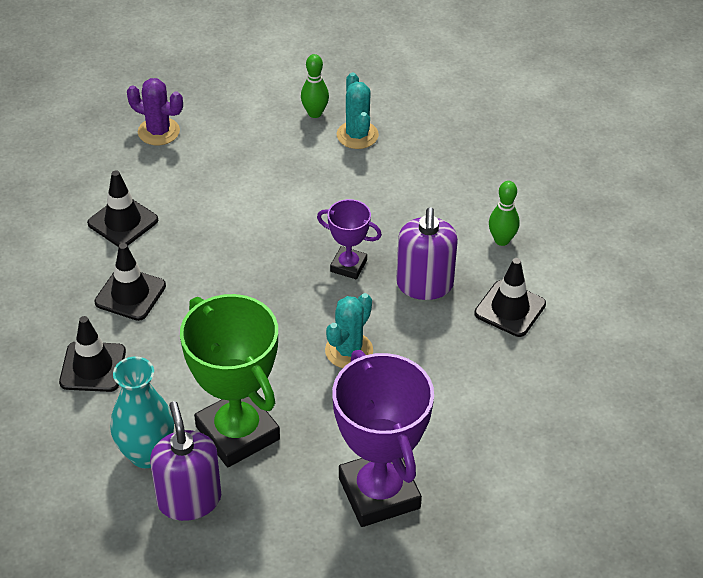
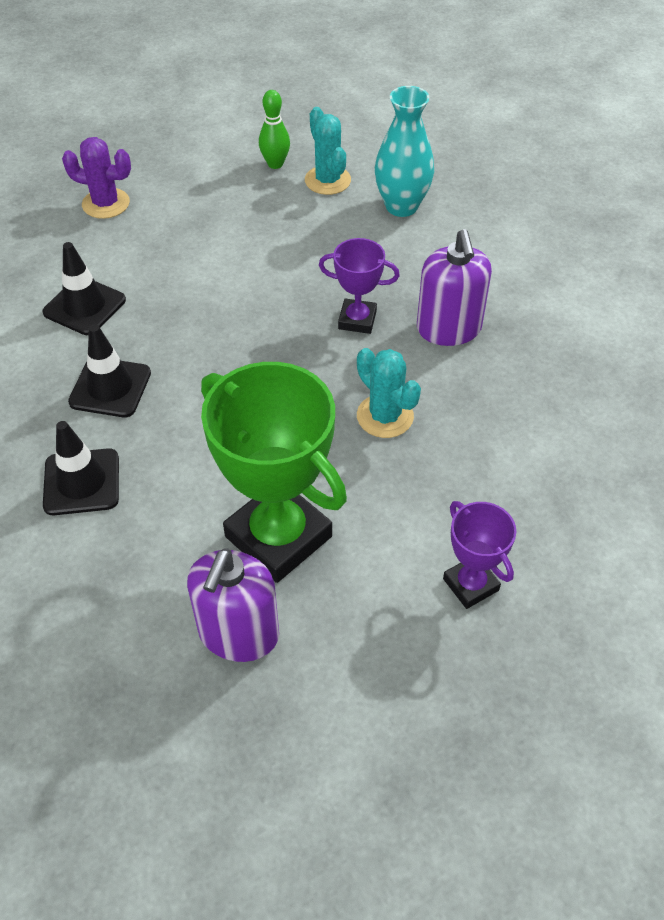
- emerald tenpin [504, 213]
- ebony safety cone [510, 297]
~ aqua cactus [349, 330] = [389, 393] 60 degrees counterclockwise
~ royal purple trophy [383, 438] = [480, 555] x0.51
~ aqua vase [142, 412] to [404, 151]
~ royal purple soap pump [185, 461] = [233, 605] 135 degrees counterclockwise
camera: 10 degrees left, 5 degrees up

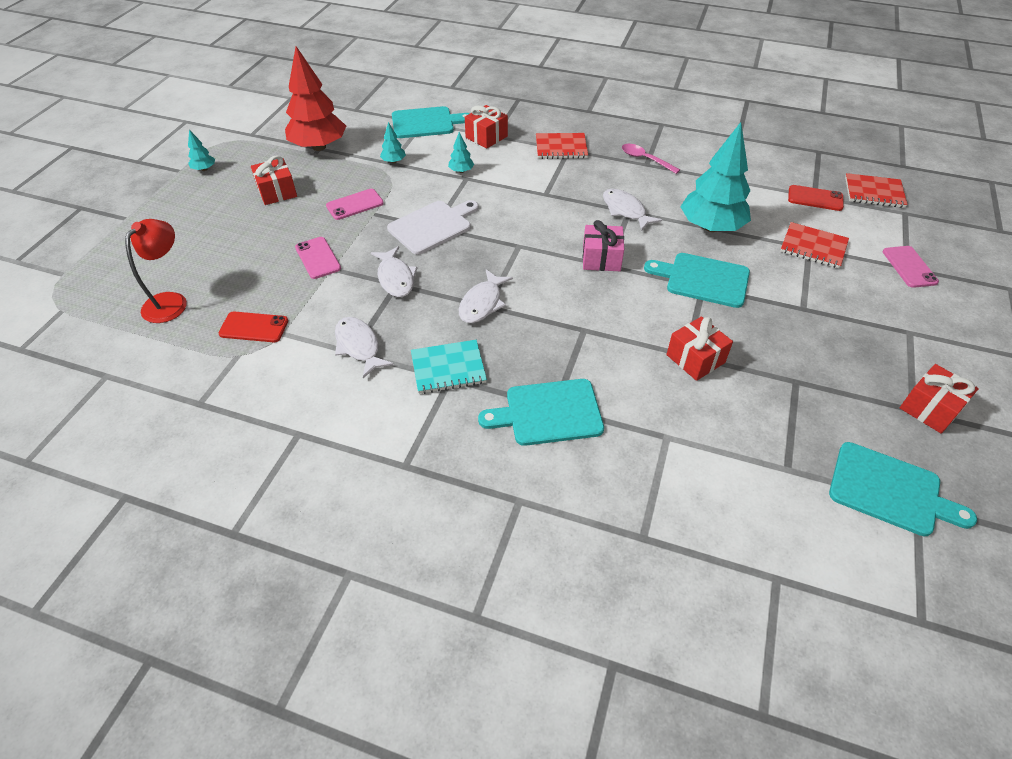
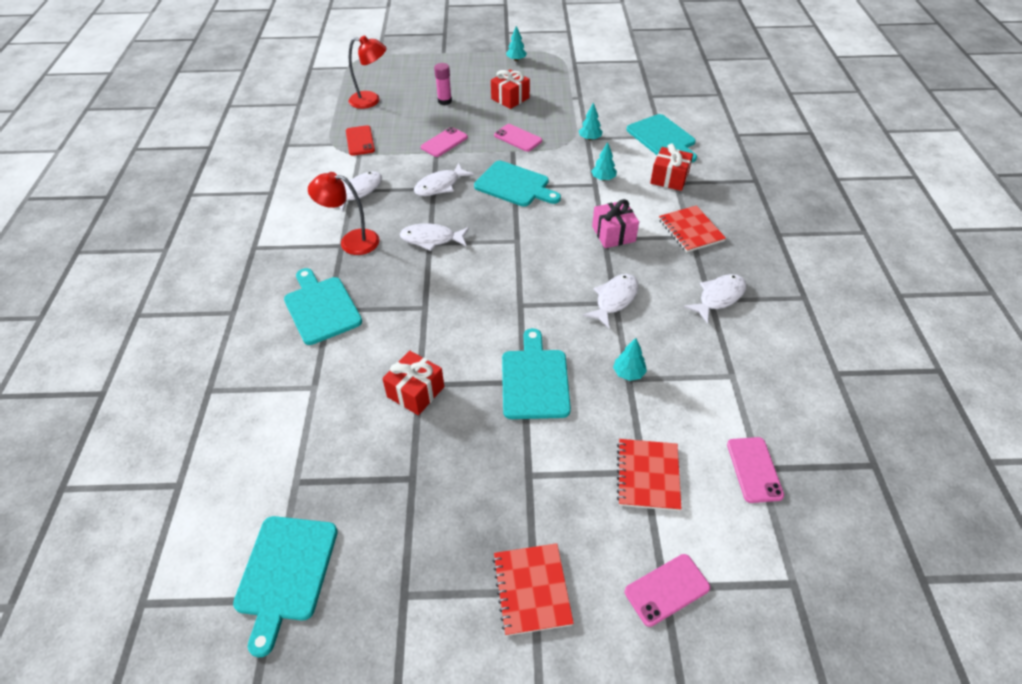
- crimson fir tree [315, 98]
~ aqua fir tree [715, 177] = [630, 359] x0.42
~ rosy teaspoon [651, 159] to white fish figure [715, 299]
~ crimson notepad [876, 190] to [533, 589]
~ crimson phone [816, 198] to rosy phone [755, 470]
~ white chopping board [433, 227] to aqua chopping board [517, 184]
~ rosy wrapped gift [603, 245] to [615, 223]
~ aqua notepad [449, 367] to crimson reading lamp [344, 213]
- crimson wrapped gift [939, 399]
+ rosy stick of glue [443, 84]
camera: 70 degrees right, 0 degrees up

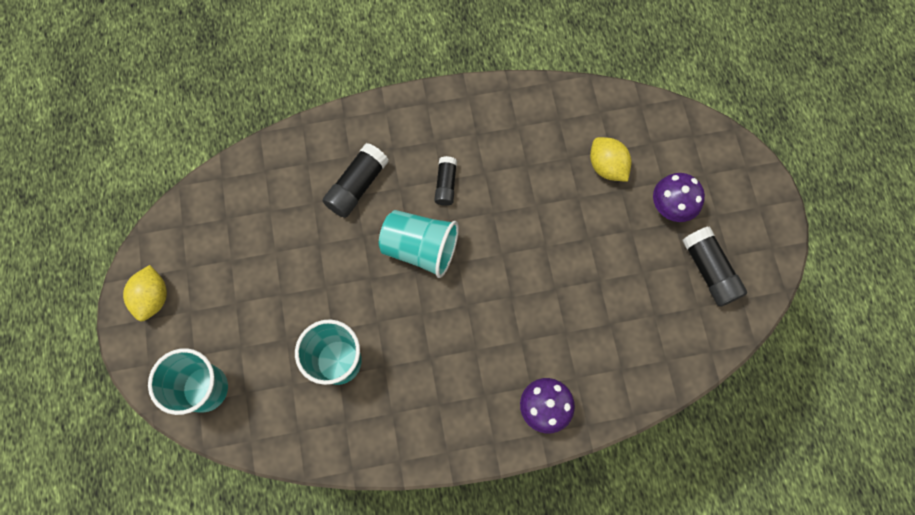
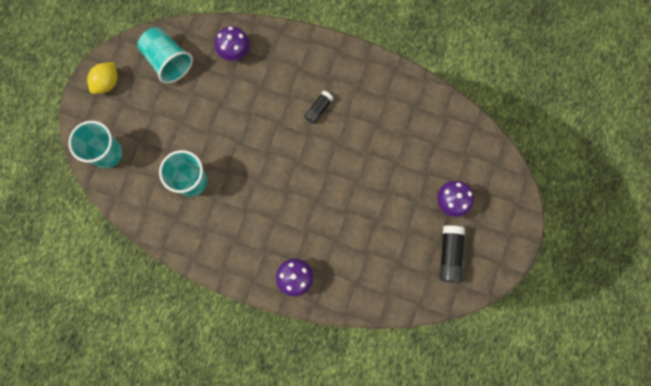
- golden toy lemon [610, 159]
- ebony stick of glue [356, 180]
~ aqua cup [419, 244] to [165, 55]
+ royal purple toadstool [232, 43]
camera: 30 degrees right, 5 degrees up

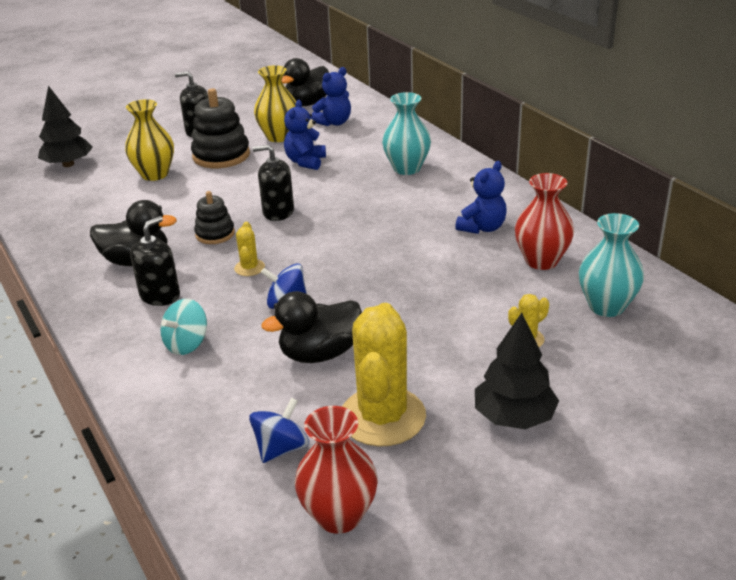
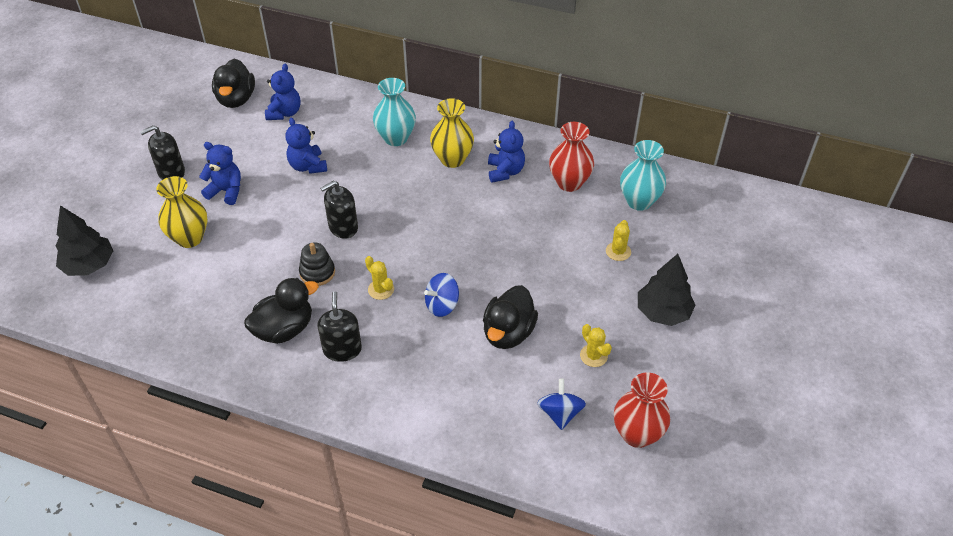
~ golden vase [275, 103] to [452, 133]
~ ebony stacking rings [220, 128] to cobalt teddy [220, 173]
- aqua toy top [183, 327]
~ golden cactus [384, 375] = [596, 345] x0.45
camera: 40 degrees left, 15 degrees up

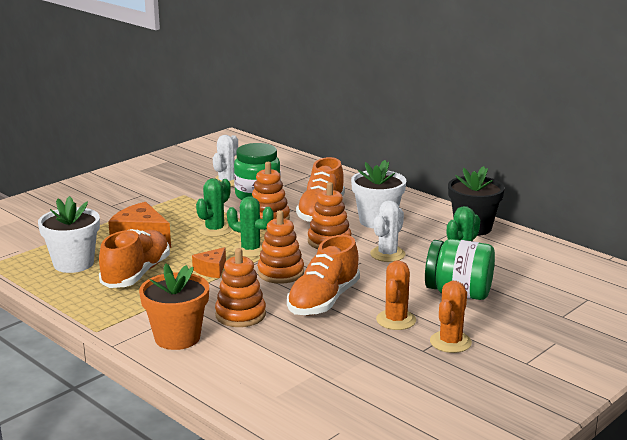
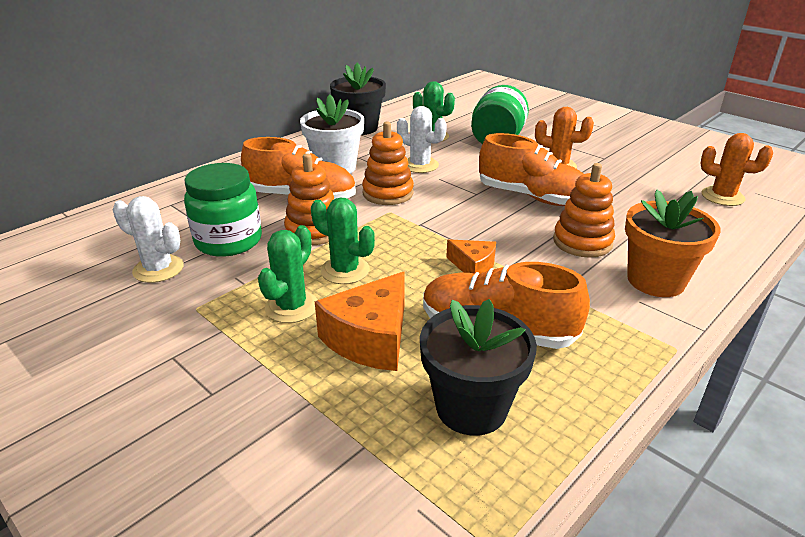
~ white plant pot [69, 234] to ebony plant pot [478, 367]
~ emerald cactus [250, 226] to [288, 274]
- orange stacking rings [280, 247]
~ orange cactus [451, 317] to [736, 169]
camera: 90 degrees left, 10 degrees up

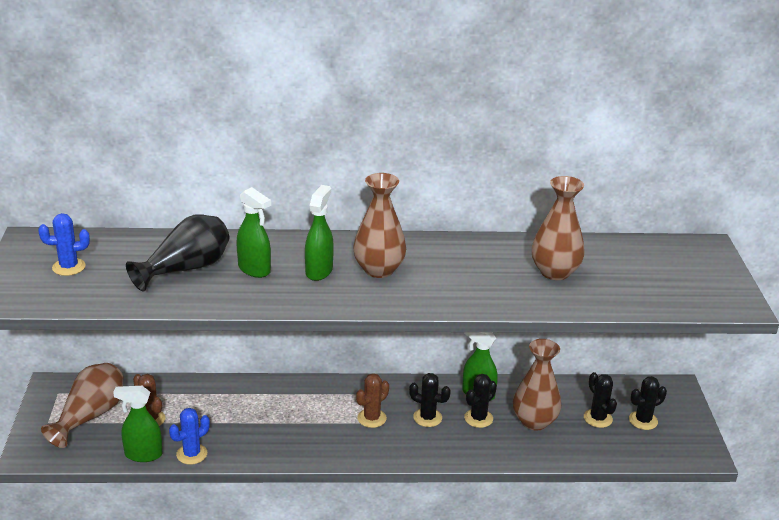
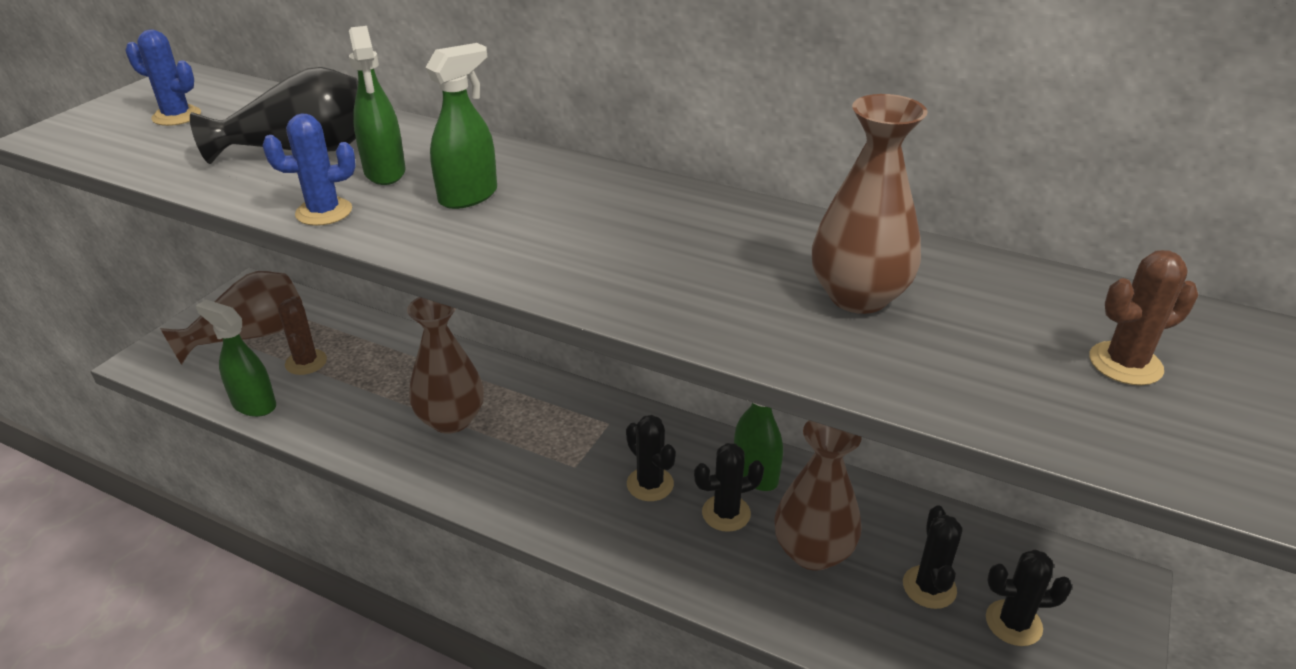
~ brown vase [379, 225] to [445, 365]
~ brown cactus [372, 400] to [1144, 317]
~ cobalt cactus [189, 436] to [309, 169]
camera: 30 degrees right, 5 degrees up

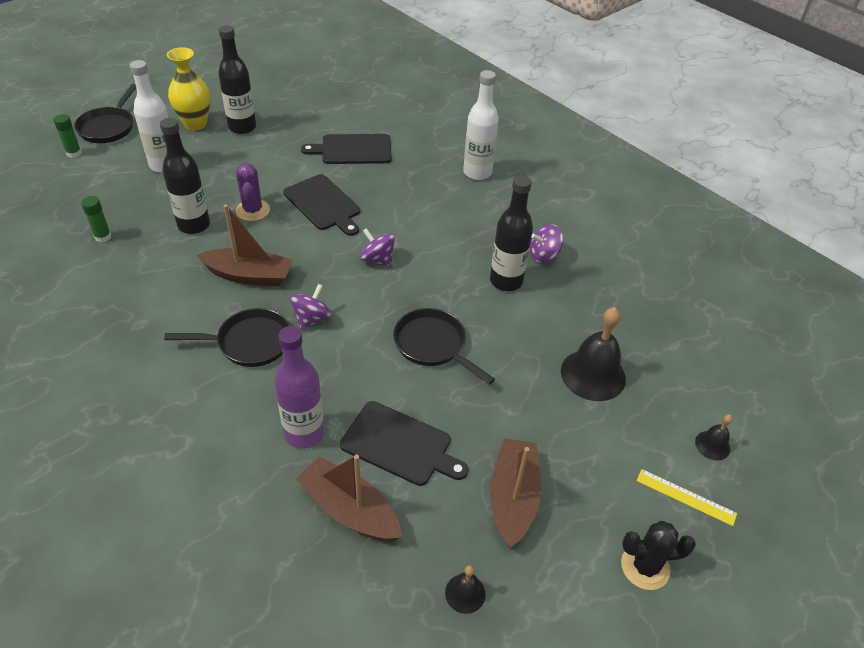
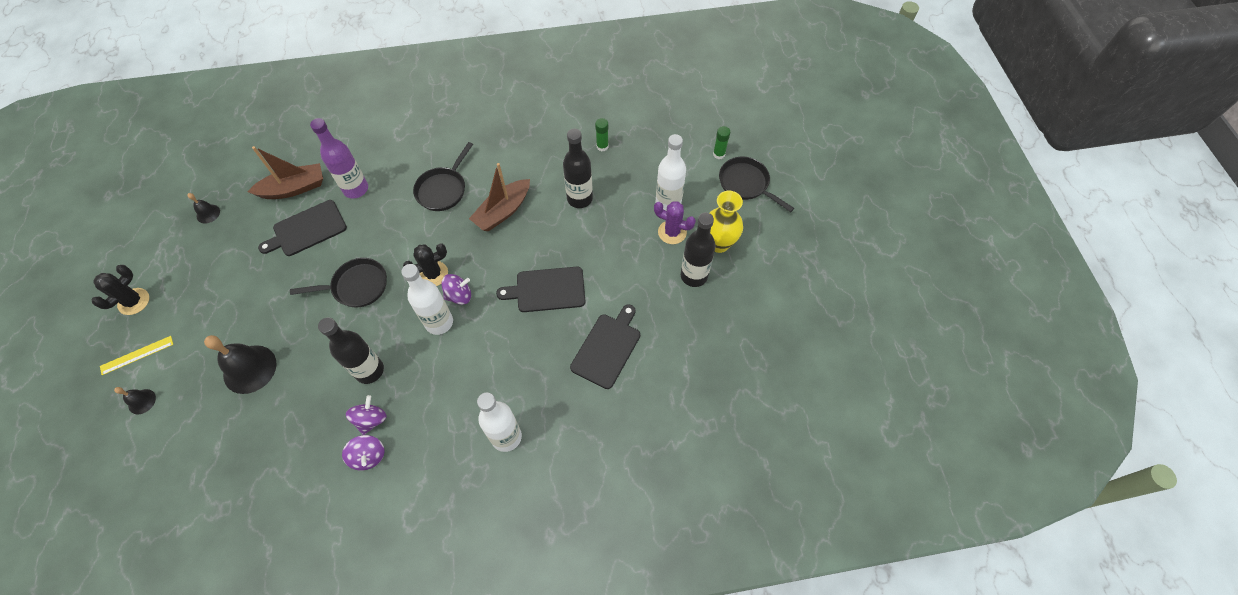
~ royal purple cactus [253, 192] to [675, 222]
~ royal purple toy top [311, 307] to [363, 452]
- brown toy boat [515, 493]
+ ebony cactus [425, 265]
+ white flask [427, 299]
camera: 125 degrees right, 15 degrees up

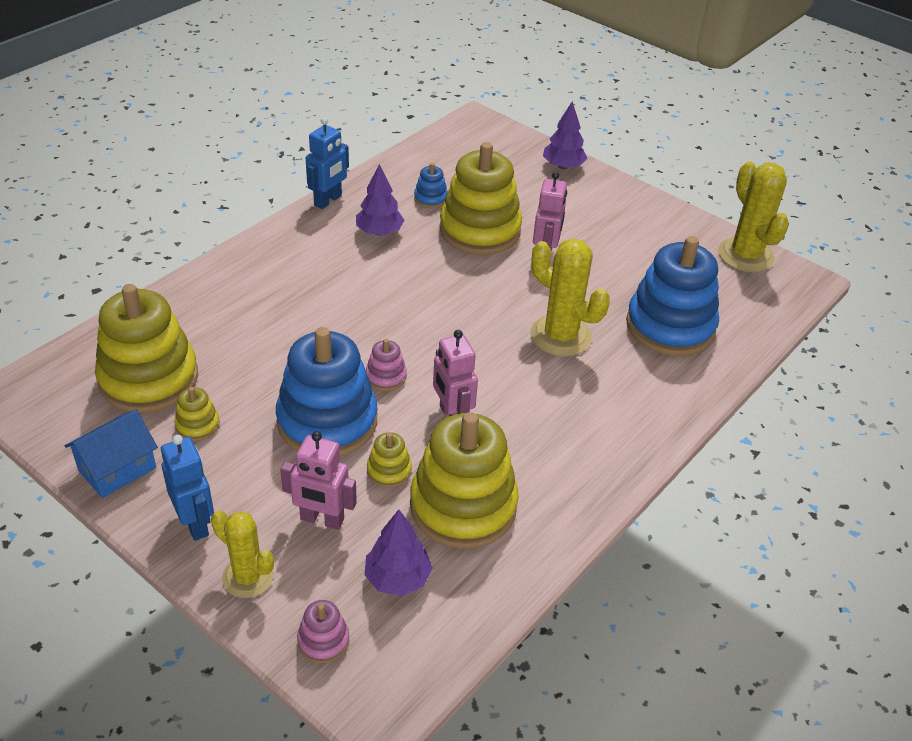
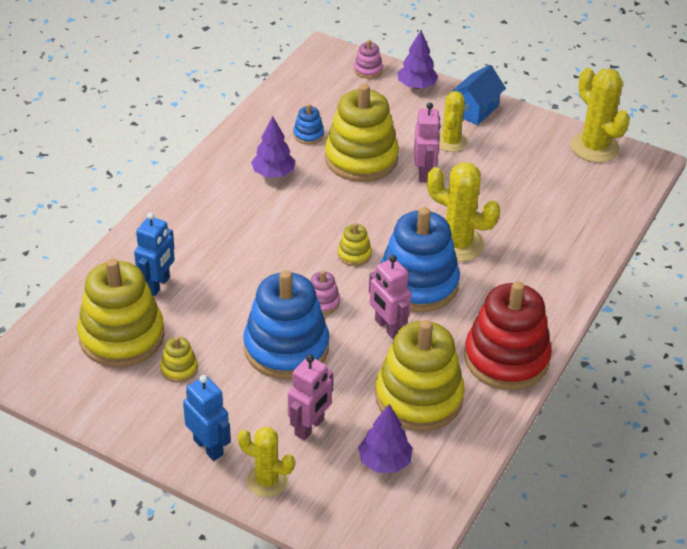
~ cobalt robot figure [327, 163] to [154, 254]
~ cobalt stacking rings [672, 296] to [420, 259]
~ cobalt house [111, 454] to [478, 95]
~ rosy robot figure [318, 480] = [310, 397] 60 degrees counterclockwise
~ golden stacking rings [389, 460] to [355, 244]
~ rosy stacking rings [323, 631] to [368, 59]
+ golden cactus [453, 121]
+ crimson stacking rings [508, 335]
camera: 10 degrees left, 0 degrees up

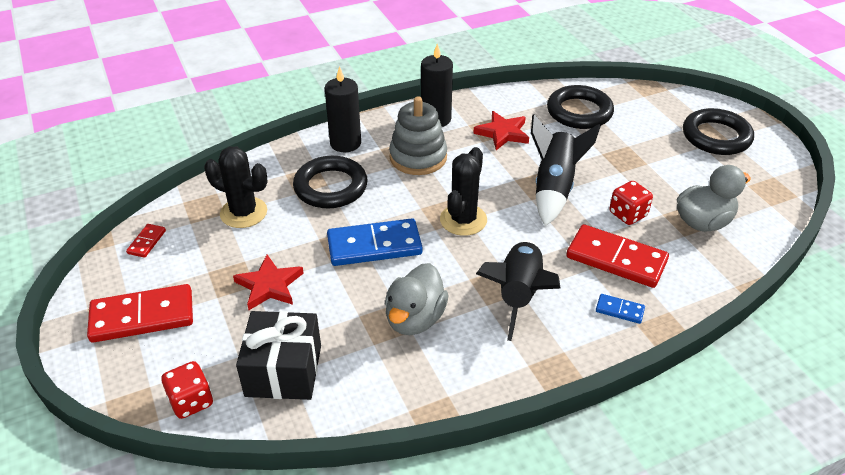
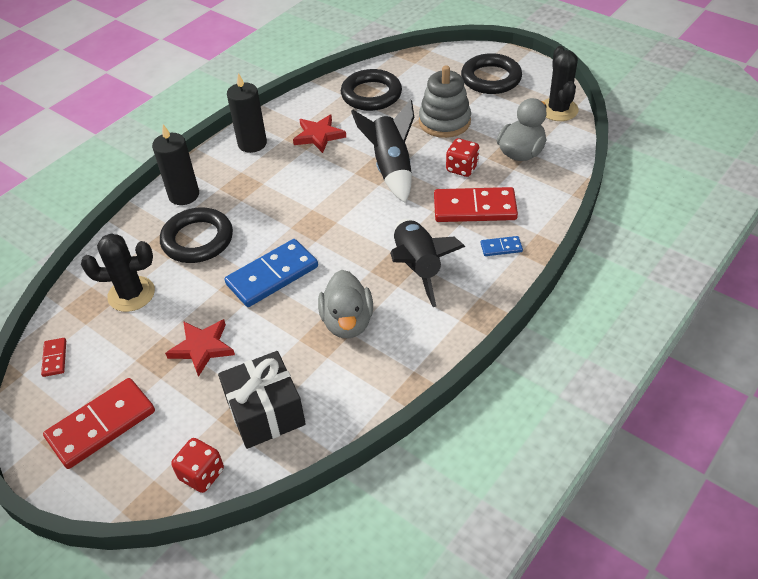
~ ash-grey stacking rings [418, 136] to [445, 102]
~ ebony cactus [463, 191] to [561, 83]
camera: 25 degrees left, 5 degrees up

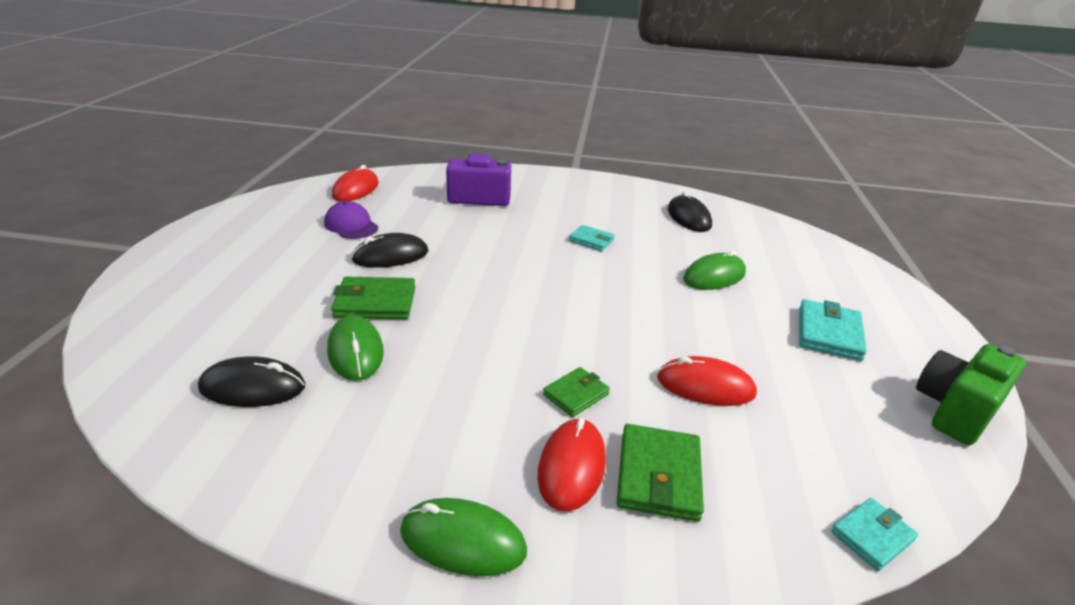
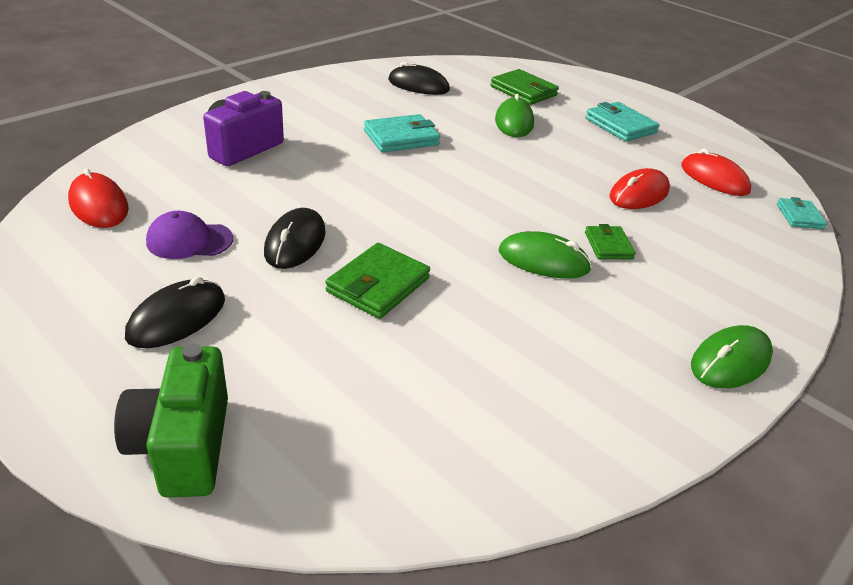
~ aqua wallet [592, 238] = [402, 133] x1.61
~ emerald PC mouse [355, 348] to [545, 254]
~ emerald photo camera [971, 394] to [171, 421]
~ ebony PC mouse [251, 381] to [175, 312]
~ crimson PC mouse [572, 465] to [716, 172]
~ emerald wallet [660, 473] to [524, 87]
camera: 55 degrees left, 5 degrees up

